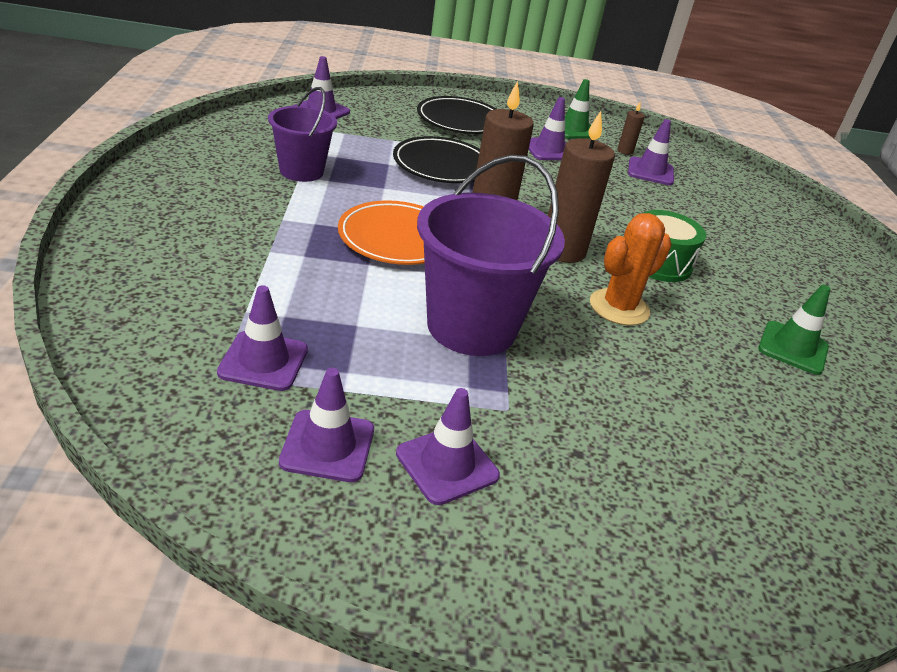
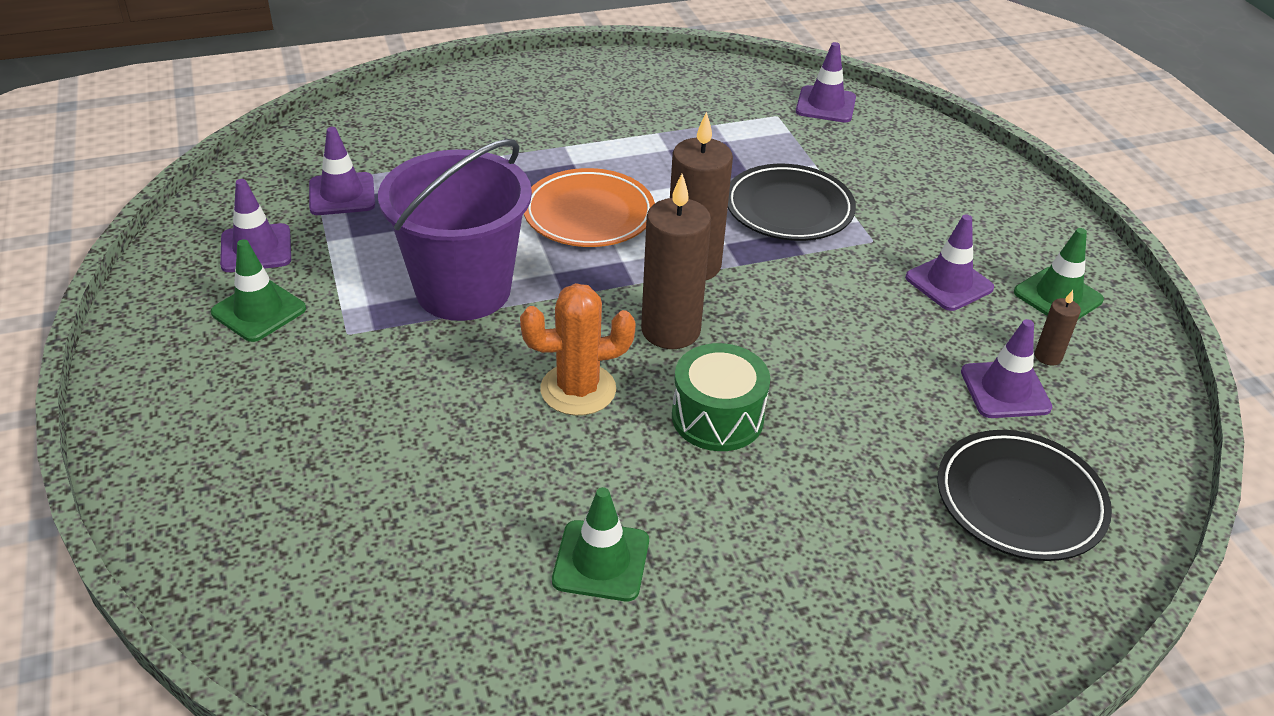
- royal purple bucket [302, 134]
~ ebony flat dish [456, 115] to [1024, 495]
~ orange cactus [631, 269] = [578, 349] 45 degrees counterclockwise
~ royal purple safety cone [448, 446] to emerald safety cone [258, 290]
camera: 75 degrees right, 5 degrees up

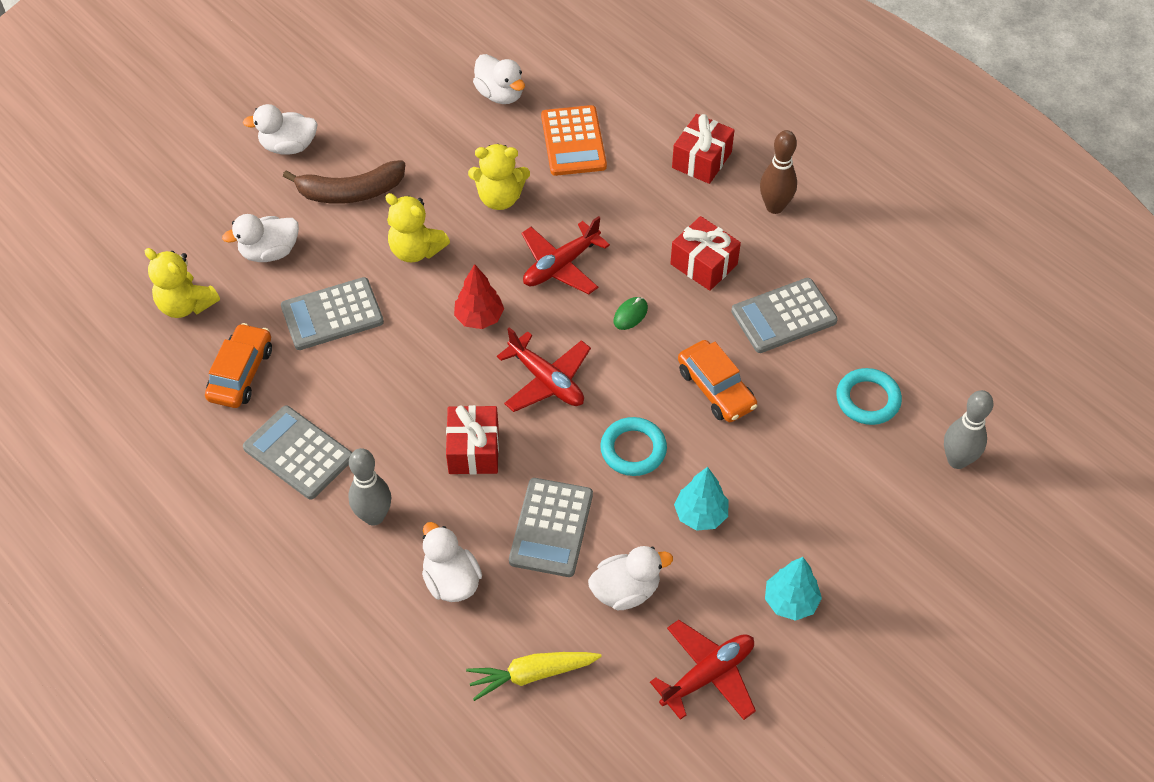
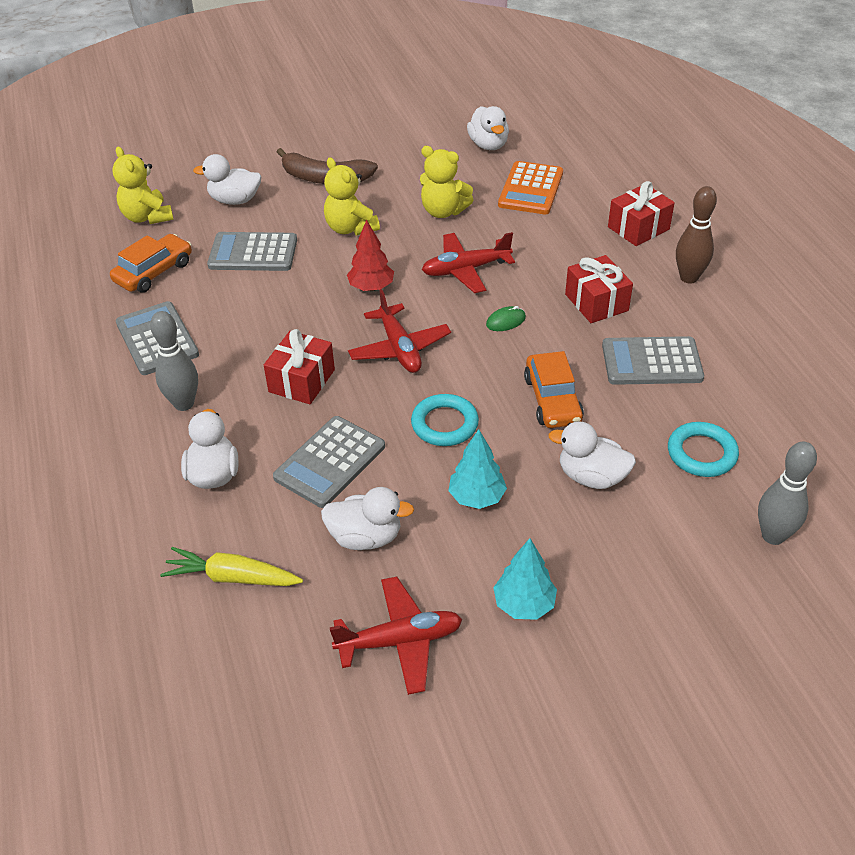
~ white rubber duck [280, 129] to [592, 455]
camera: 25 degrees right, 10 degrees down

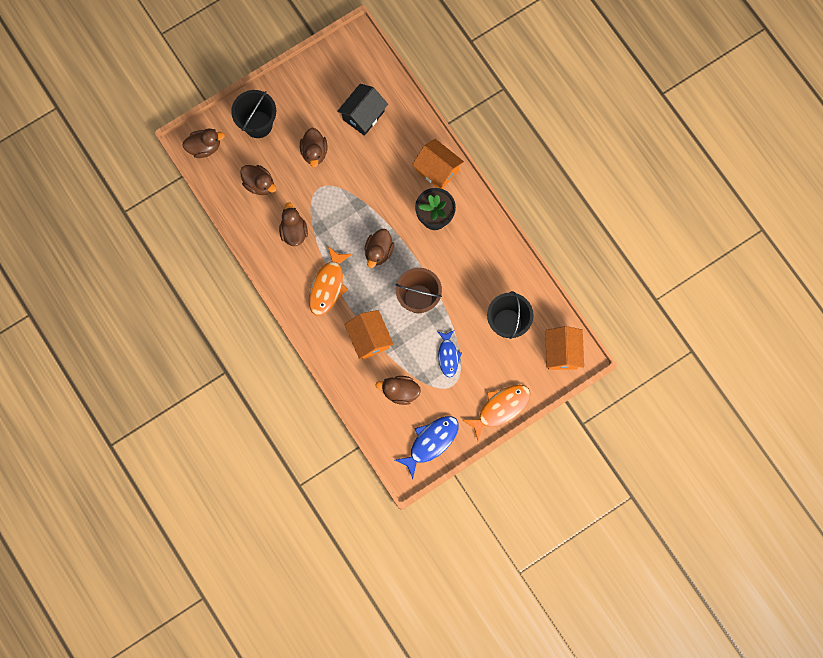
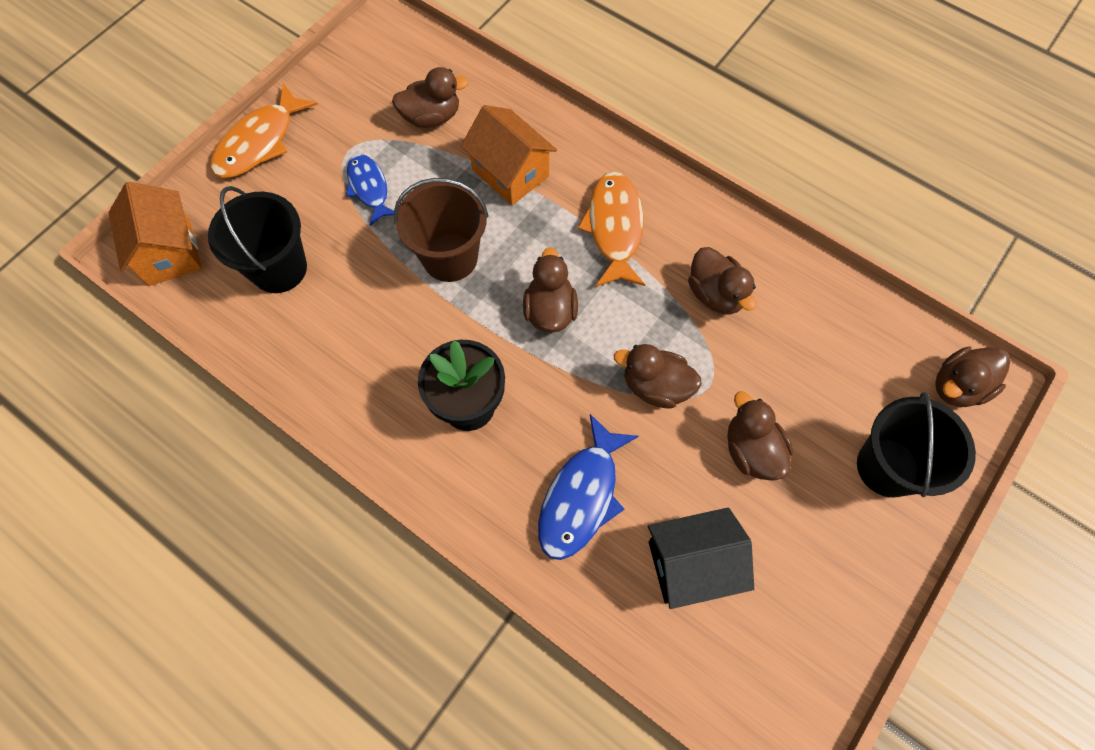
~ ebony house [362, 110] = [701, 558] 60 degrees clockwise
- orange house [438, 164]
~ brown rubber duck [258, 180] to [658, 376]
~ cobalt fish figure [427, 447] to [588, 487]
camera: 160 degrees right, 10 degrees down

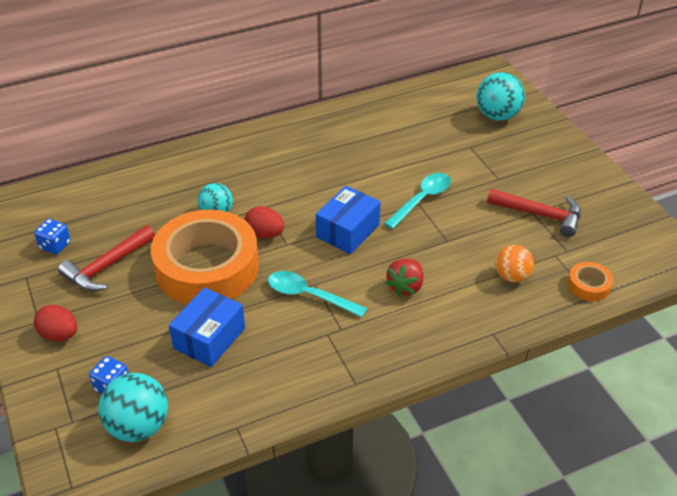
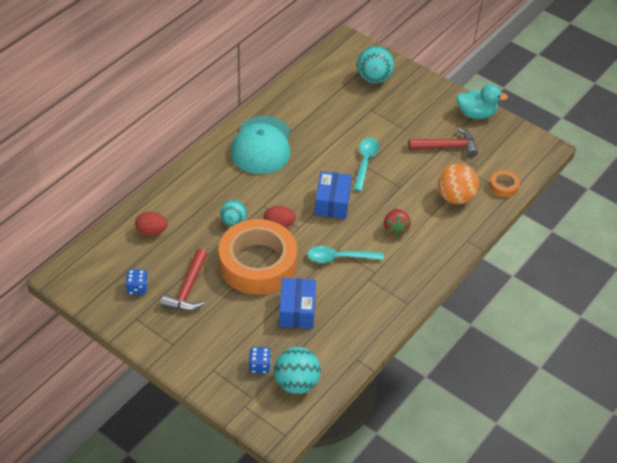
~ orange play ball [515, 264] = [458, 184] x1.53
~ crimson toy egg [55, 323] to [151, 224]
+ aqua rubber duck [482, 101]
+ aqua peaked cap [260, 145]
camera: 30 degrees left, 5 degrees up

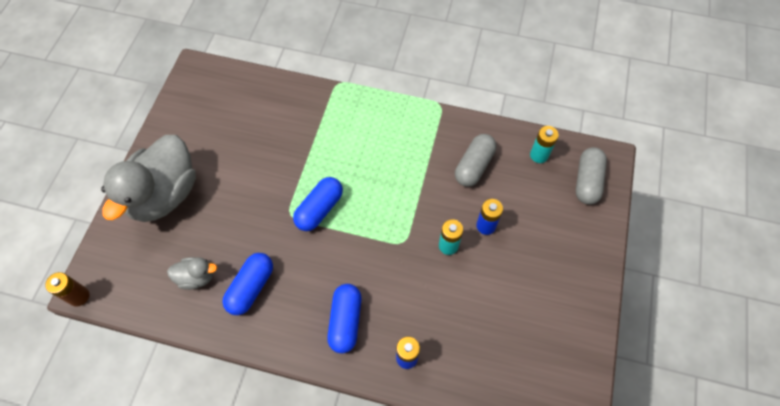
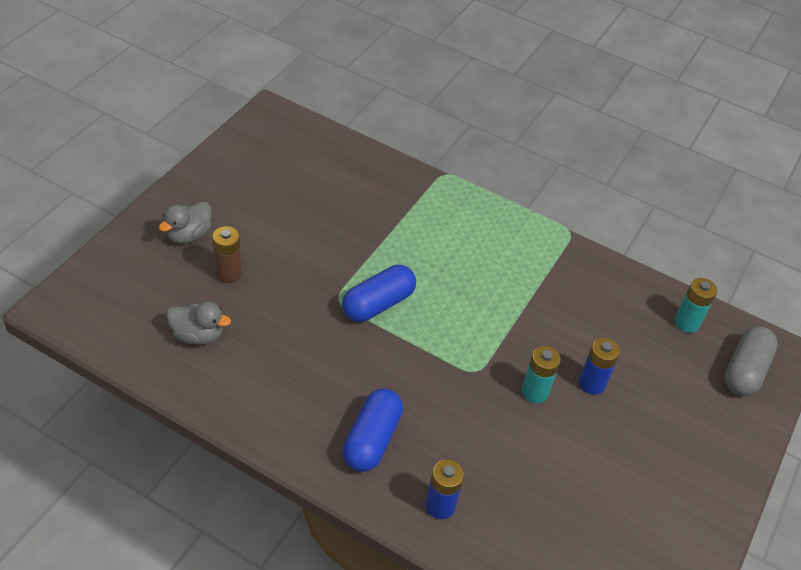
- ash-grey pill [475, 160]
~ ash-grey rubber duck [148, 178] = [185, 222] x0.45
- cobalt pill [248, 284]
~ brown battery [67, 289] to [227, 254]
camera: 10 degrees right, 15 degrees down

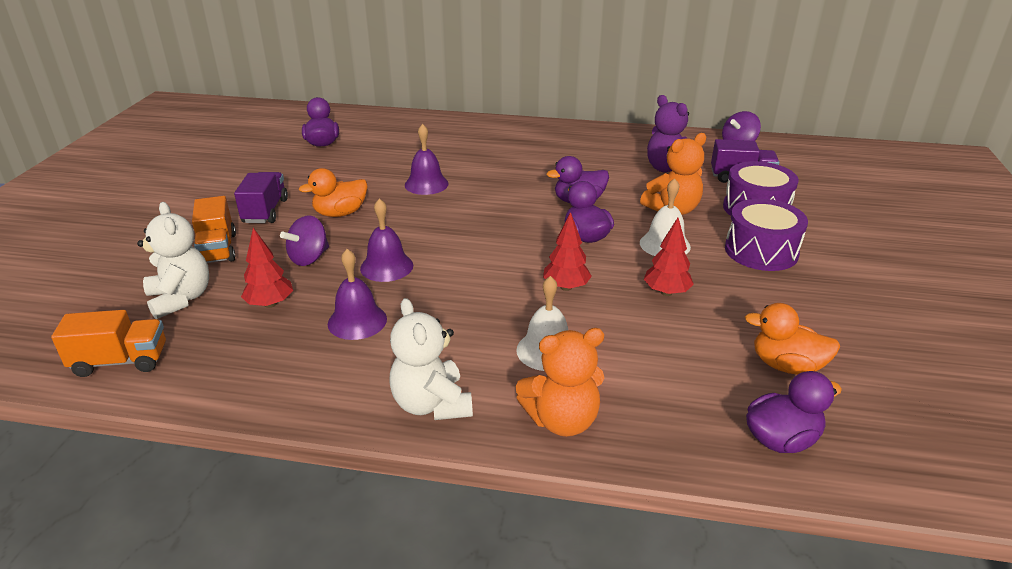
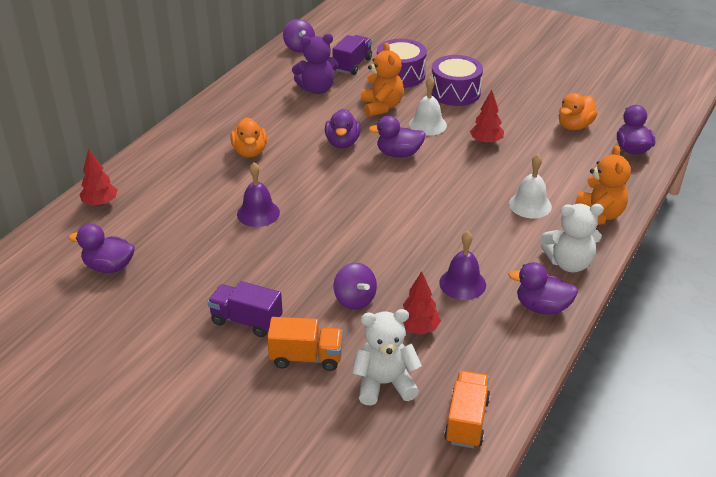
~ orange rubber duck [333, 192] to [249, 137]
- royal purple hand bell [386, 240]
~ crimson fir tree [567, 251] to [98, 177]
+ royal purple rubber duck [543, 288]
camera: 70 degrees left, 5 degrees up

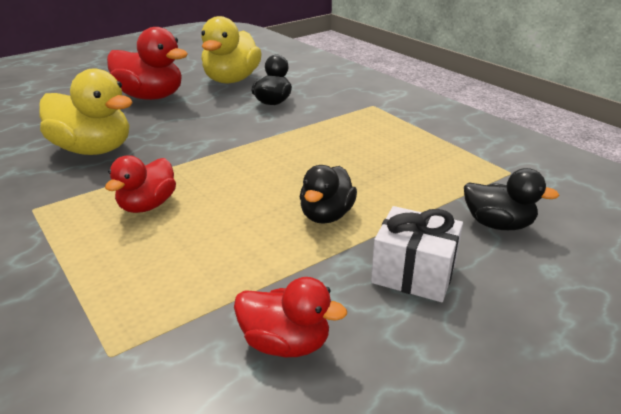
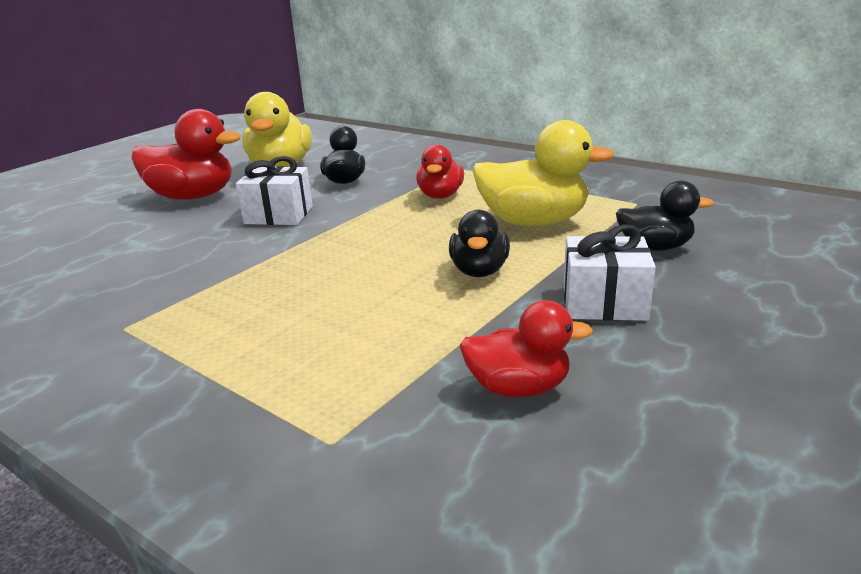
~ golden rubber duck [86, 112] to [543, 173]
~ crimson rubber duck [140, 184] to [440, 172]
+ white wrapped gift [274, 190]
camera: 15 degrees left, 5 degrees down

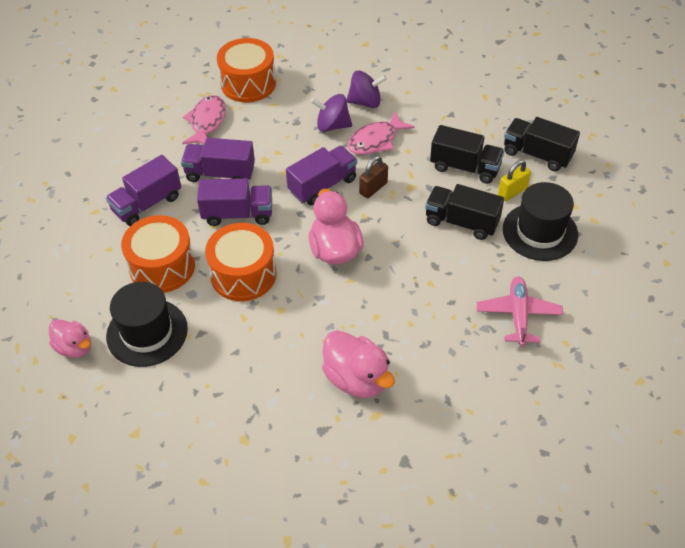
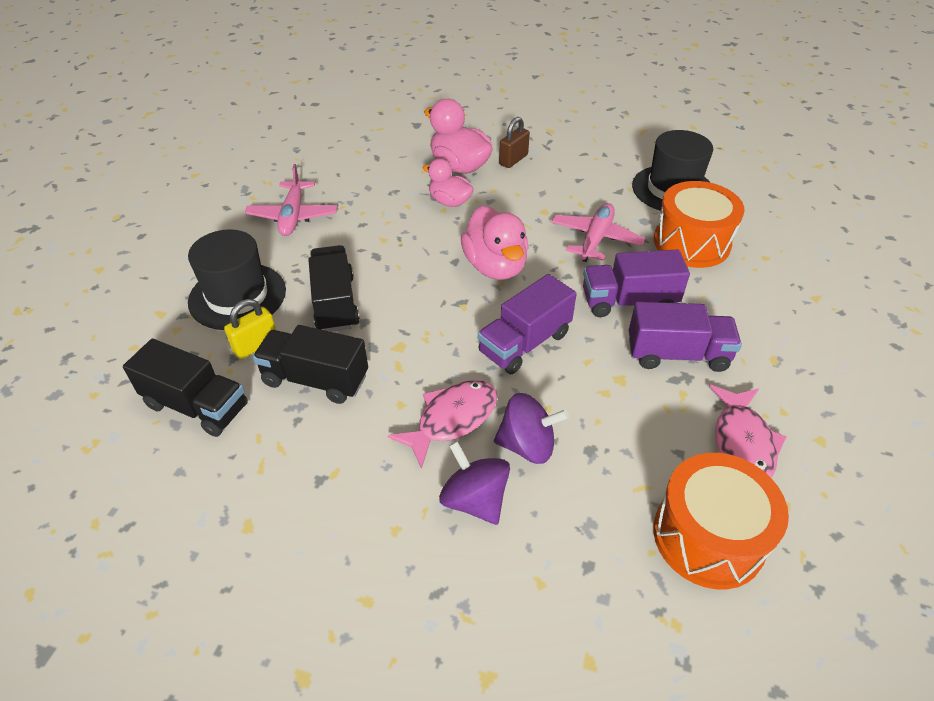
~ royal purple toy top [366, 89] = [474, 483] 60 degrees clockwise
- royal purple truck [143, 190]
~ brown lock [373, 177] to [514, 142]
~ ebony truck [464, 212] = [334, 288] 120 degrees counterclockwise
~ orange drum [241, 262] to rosy toy plane [598, 232]
~ rosy rubber duck [70, 338] to [448, 183]
camera: 175 degrees right, 5 degrees down

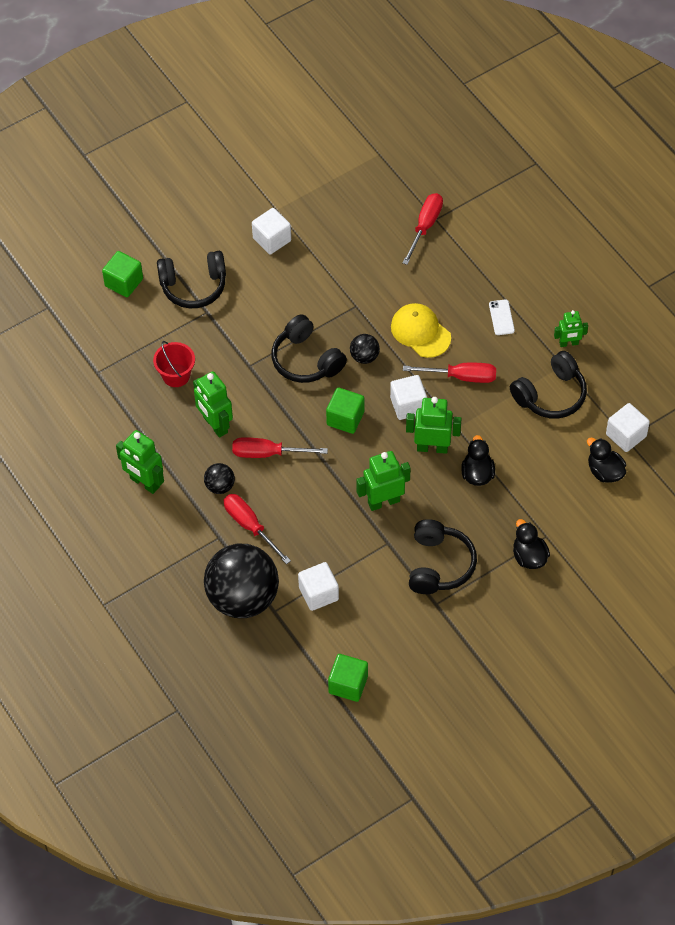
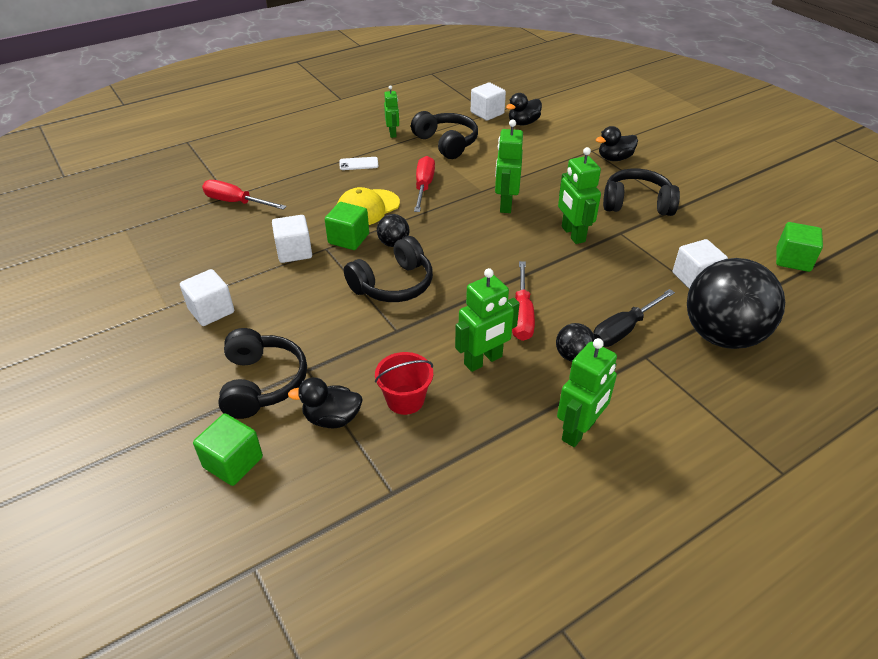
~ white cube [408, 397] to [292, 239]
~ emerald cube [345, 410] to [347, 226]
~ ebony rubber duck [478, 460] to [325, 402]
~ crimson screwdriver [257, 529] to ebony screwdriver [634, 318]
camera: 90 degrees left, 15 degrees down

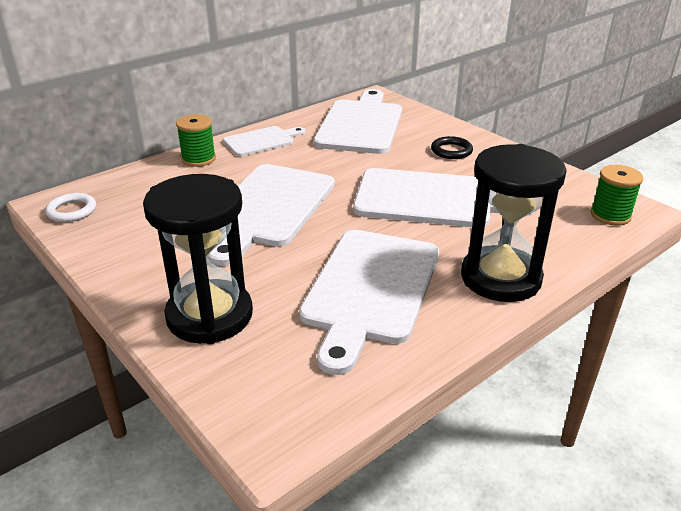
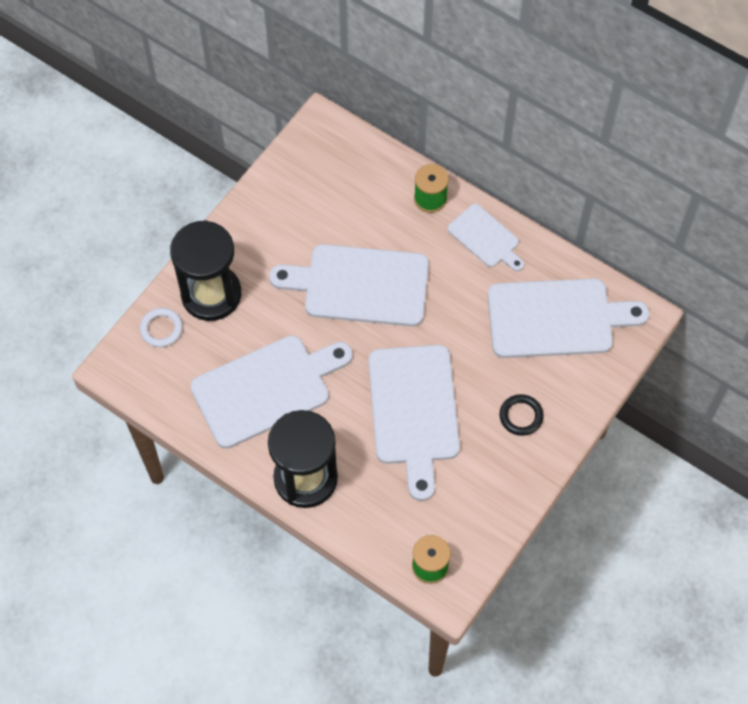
~ white hoop [70, 207] to [161, 327]
~ white chopping board [369, 302] = [271, 392] 150 degrees clockwise
camera: 75 degrees right, 30 degrees up

